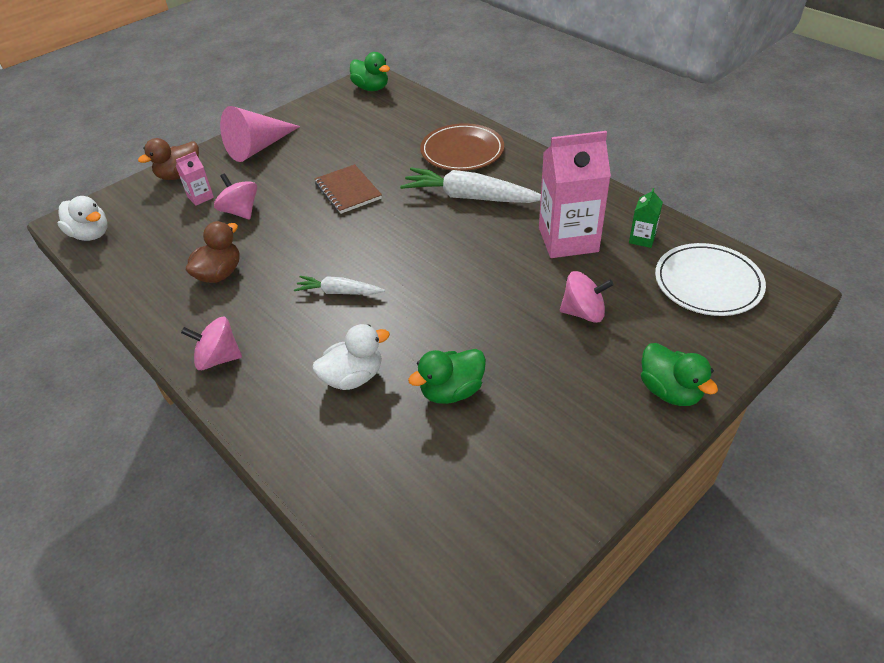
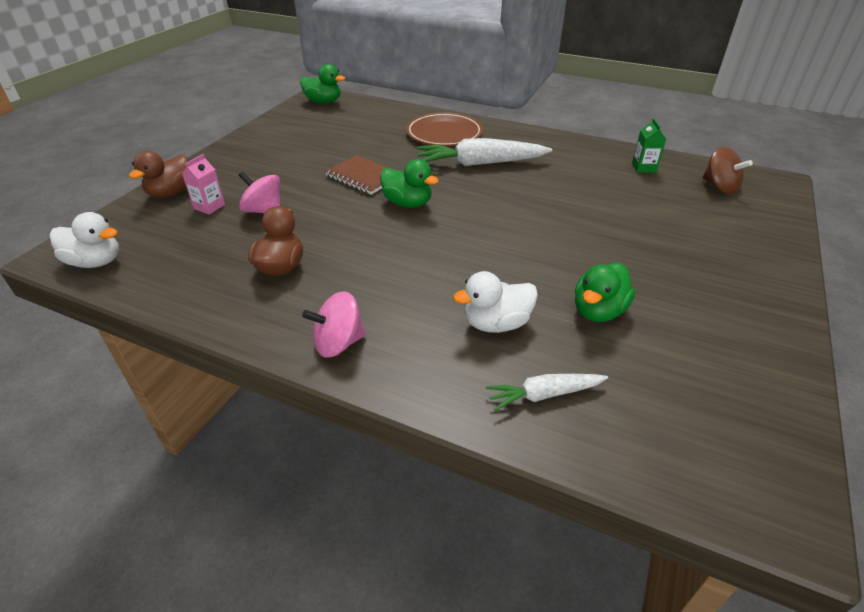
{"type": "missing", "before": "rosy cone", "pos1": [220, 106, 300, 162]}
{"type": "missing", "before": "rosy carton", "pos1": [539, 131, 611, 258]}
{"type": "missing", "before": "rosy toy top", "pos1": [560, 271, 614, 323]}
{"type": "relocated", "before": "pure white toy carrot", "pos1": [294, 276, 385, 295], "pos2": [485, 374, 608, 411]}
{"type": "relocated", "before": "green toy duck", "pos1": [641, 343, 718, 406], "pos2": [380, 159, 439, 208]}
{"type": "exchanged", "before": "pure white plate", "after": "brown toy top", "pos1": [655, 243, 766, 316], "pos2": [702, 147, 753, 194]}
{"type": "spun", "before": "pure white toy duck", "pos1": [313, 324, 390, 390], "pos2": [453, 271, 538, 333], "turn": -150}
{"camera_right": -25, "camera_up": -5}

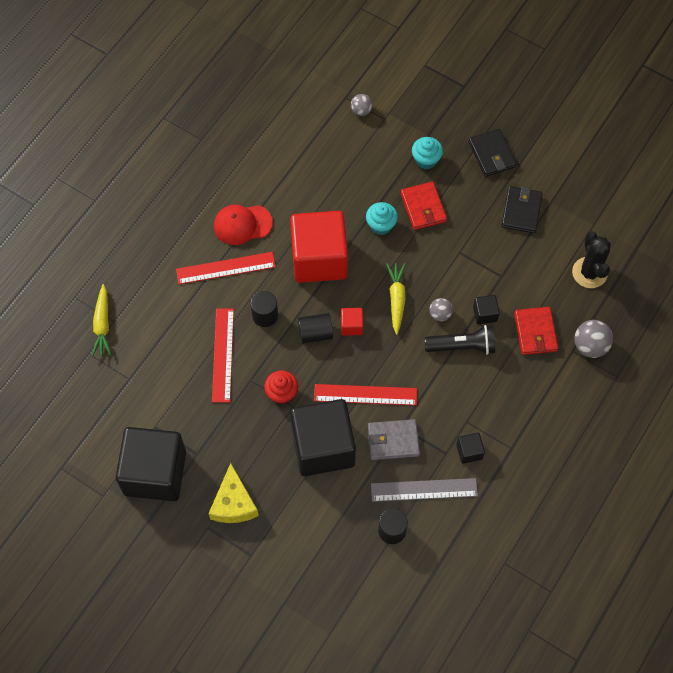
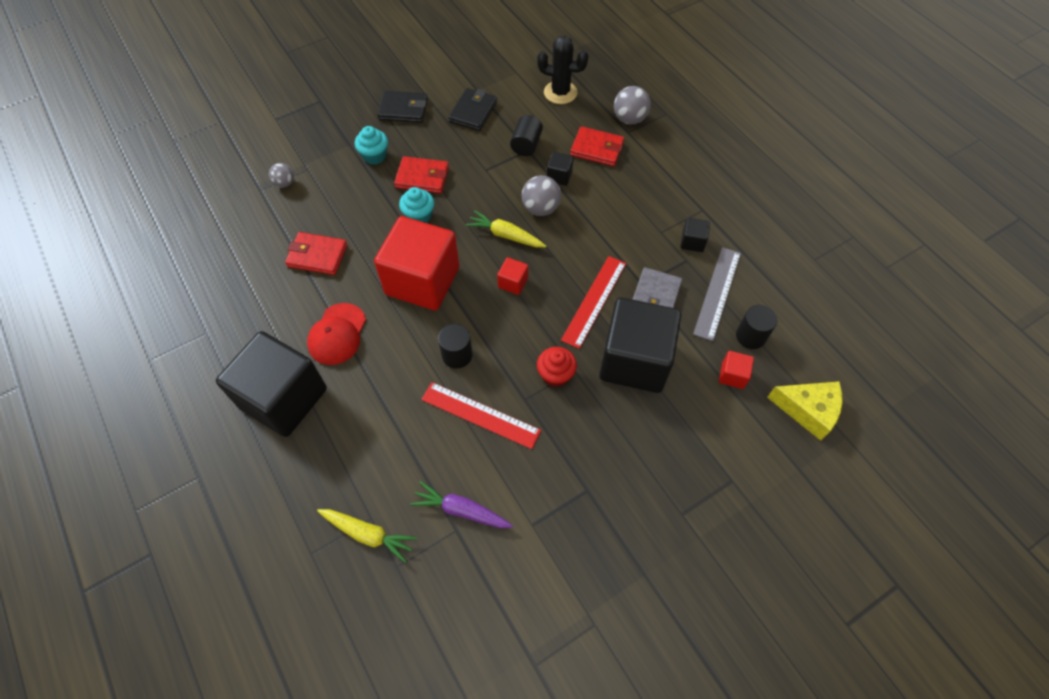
{"type": "missing", "before": "red ruler", "pos1": [176, 252, 276, 284]}
{"type": "missing", "before": "ebony flashlight", "pos1": [425, 325, 495, 355]}
{"type": "appeared", "after": "red card wallet", "pos2": [285, 232, 347, 275]}
{"type": "appeared", "after": "violet toy carrot", "pos2": [410, 481, 513, 528]}
{"type": "appeared", "after": "red solid cube", "pos2": [719, 351, 754, 389]}
{"type": "relocated", "before": "ebony solid cube", "pos1": [116, 427, 186, 501], "pos2": [216, 331, 327, 437]}
{"type": "relocated", "before": "golden cheese wedge", "pos1": [208, 463, 259, 523], "pos2": [767, 381, 843, 441]}
{"type": "relocated", "before": "ebony cylinder shape", "pos1": [298, 313, 333, 343], "pos2": [510, 115, 543, 156]}
{"type": "spun", "before": "ebony card wallet", "pos1": [501, 186, 543, 233], "pos2": [448, 88, 497, 131], "turn": 75}
{"type": "size", "before": "grey ball", "pos1": [429, 298, 453, 321], "pos2": [522, 175, 561, 216], "scale": 1.6}
{"camera_right": -65, "camera_up": -5}

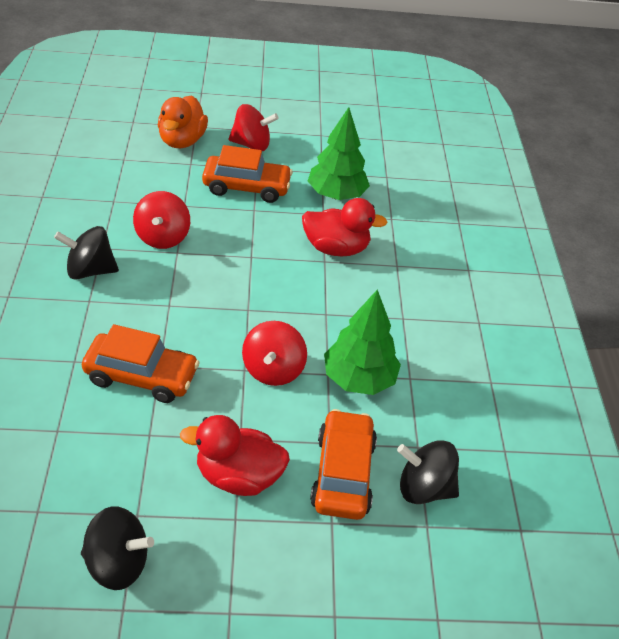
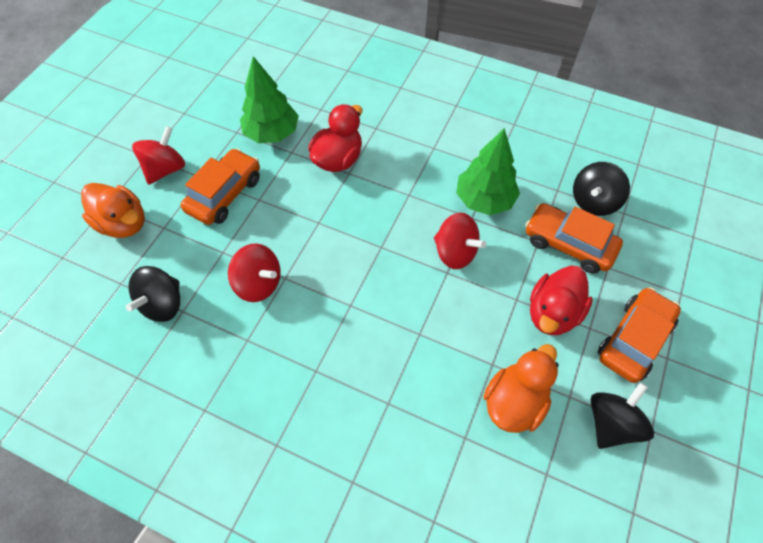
{"type": "appeared", "after": "bright orange toy duck", "pos2": [483, 344, 559, 433]}
{"type": "relocated", "before": "ebony toy top", "pos1": [54, 226, 119, 280], "pos2": [126, 266, 180, 322]}
{"type": "relocated", "before": "bright orange car", "pos1": [82, 324, 200, 403], "pos2": [598, 287, 681, 383]}
{"camera_right": -60, "camera_up": 15}

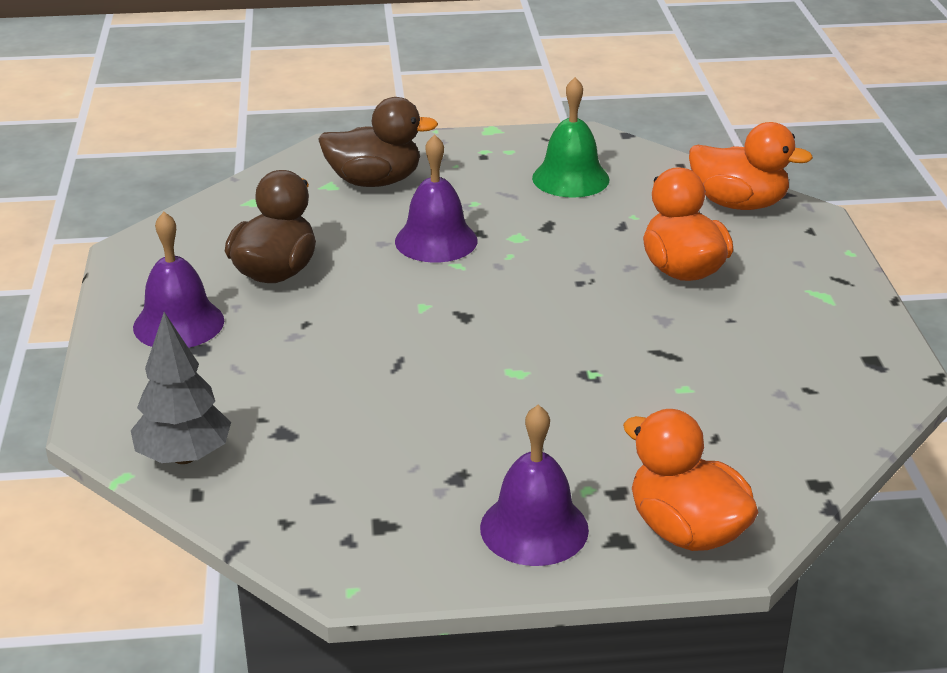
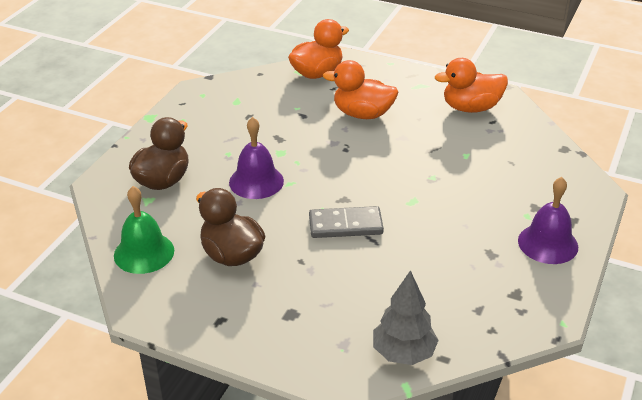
{"type": "missing", "before": "violet school bell", "pos1": [133, 212, 224, 348]}
{"type": "appeared", "after": "grey domino piece", "pos2": [309, 206, 384, 238]}
{"type": "relocated", "before": "green school bell", "pos1": [532, 77, 609, 198], "pos2": [114, 186, 174, 274]}
{"type": "relocated", "before": "bright orange toy duck", "pos1": [623, 409, 758, 551], "pos2": [435, 58, 508, 113]}
{"camera_right": -60, "camera_up": 5}

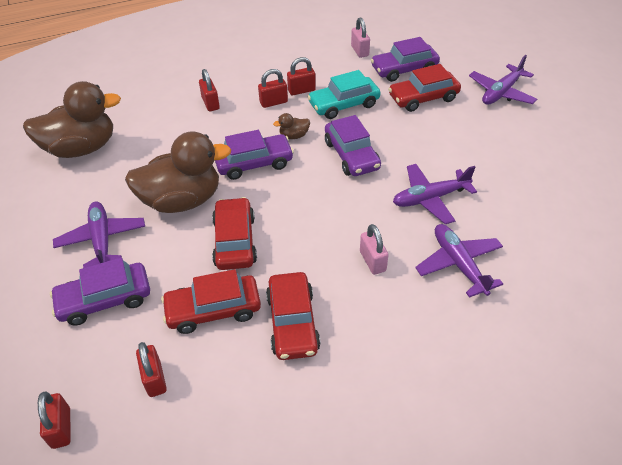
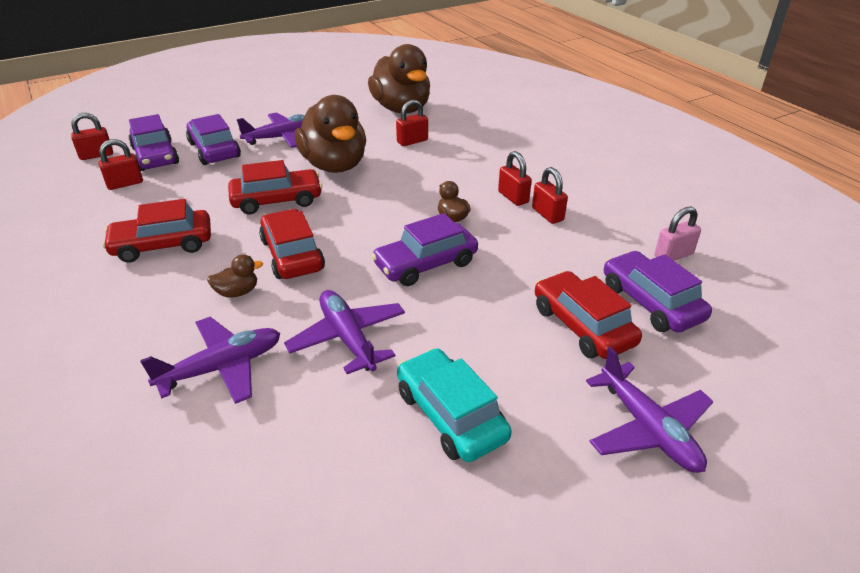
{"type": "relocated", "before": "red car", "pos1": [161, 269, 261, 334], "pos2": [259, 209, 325, 279]}
{"type": "relocated", "before": "red small lock", "pos1": [199, 69, 220, 111], "pos2": [396, 100, 428, 146]}
{"type": "relocated", "before": "violet car", "pos1": [215, 130, 294, 180], "pos2": [129, 114, 179, 171]}
{"type": "relocated", "before": "aqua car", "pos1": [307, 70, 381, 119], "pos2": [397, 348, 512, 462]}
{"type": "exchanged", "before": "rosy small lock", "after": "brown toy duck", "pos1": [360, 224, 388, 275], "pos2": [207, 254, 263, 298]}
{"type": "spun", "before": "violet aeroplane", "pos1": [469, 55, 537, 105], "pos2": [586, 347, 714, 473], "turn": -150}
{"camera_right": 80, "camera_up": -10}

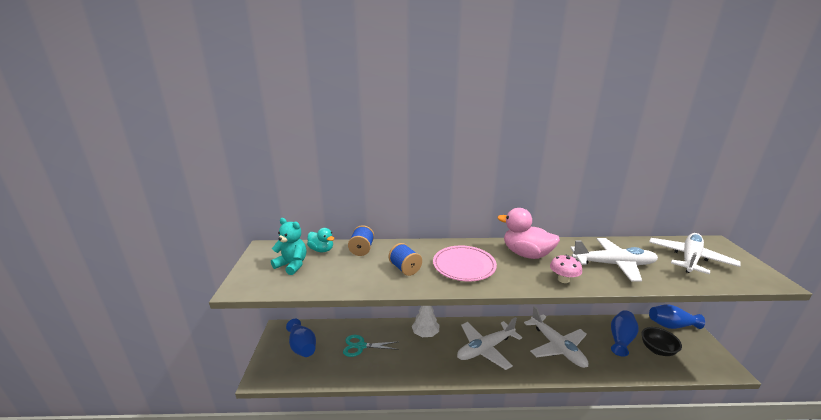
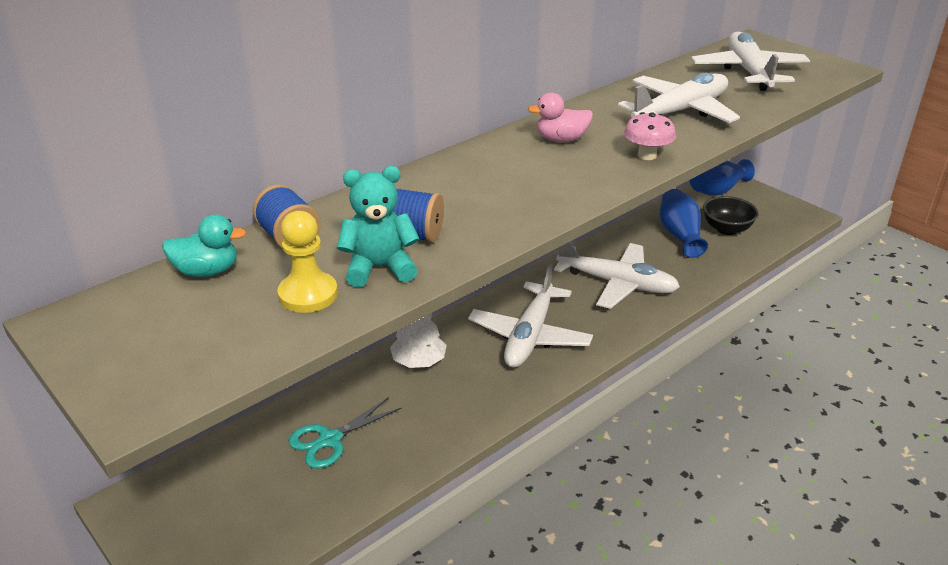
{"type": "missing", "before": "blue flower vase", "pos1": [286, 319, 316, 357]}
{"type": "missing", "before": "rosy plate", "pos1": [433, 245, 497, 282]}
{"type": "appeared", "after": "golden game pawn", "pos2": [277, 211, 338, 313]}
{"type": "relocated", "before": "aqua stuffed bear", "pos1": [271, 218, 306, 275], "pos2": [337, 166, 419, 287]}
{"type": "size", "before": "rosy toy duck", "pos1": [497, 208, 560, 259], "pos2": [528, 93, 593, 142], "scale": 0.58}
{"camera_right": -40, "camera_up": 10}

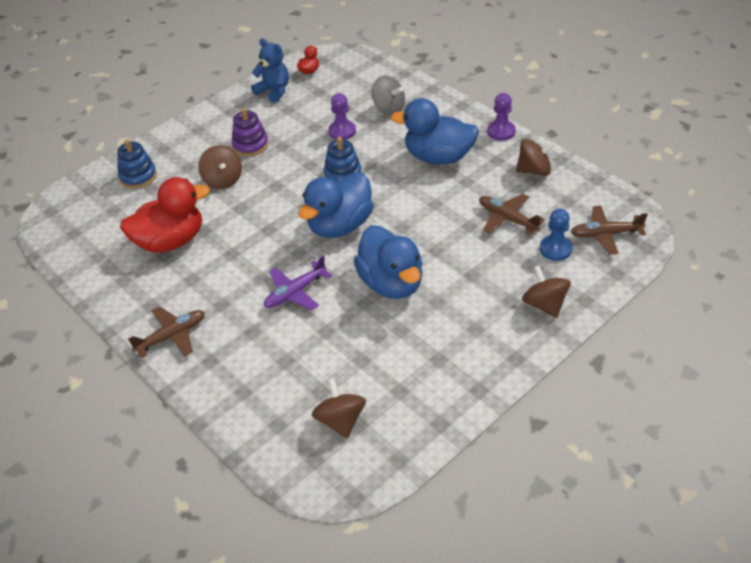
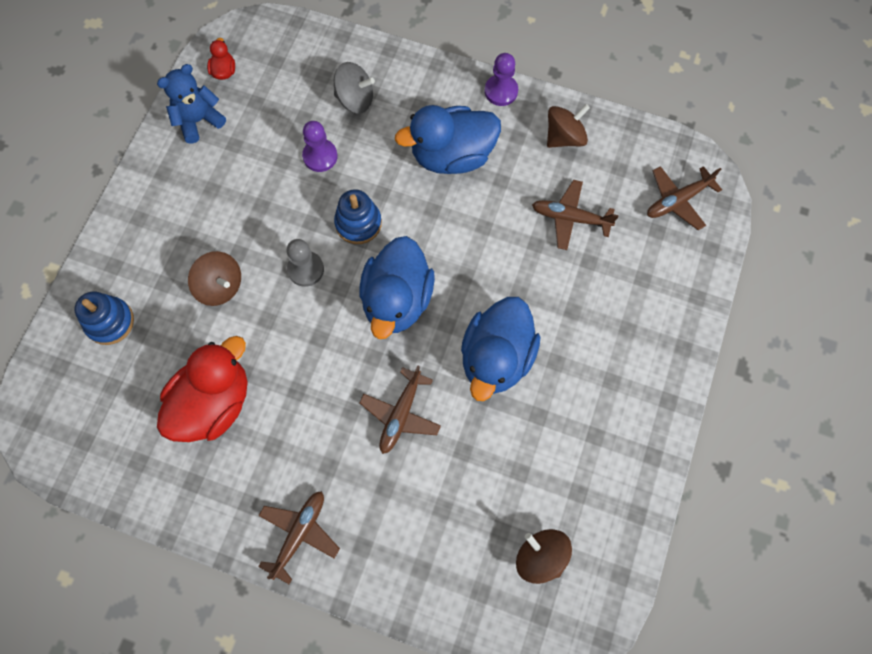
{"type": "missing", "before": "violet stacking toy", "pos1": [231, 108, 269, 157]}
{"type": "missing", "before": "brown toy top", "pos1": [522, 265, 571, 318]}
{"type": "missing", "before": "blue game pawn", "pos1": [540, 209, 572, 261]}
{"type": "appeared", "after": "grey game pawn", "pos2": [287, 239, 324, 287]}
{"type": "colour", "before": "violet aeroplane", "after": "brown aeroplane", "pos1": [264, 255, 332, 310], "pos2": [360, 366, 441, 454]}
{"type": "spun", "before": "blue stuffed bear", "pos1": [251, 38, 289, 103], "pos2": [157, 64, 226, 144], "turn": -45}
{"type": "spun", "before": "blue toy duck", "pos1": [354, 226, 422, 299], "pos2": [461, 297, 540, 401], "turn": 75}
{"camera_right": -30, "camera_up": 25}

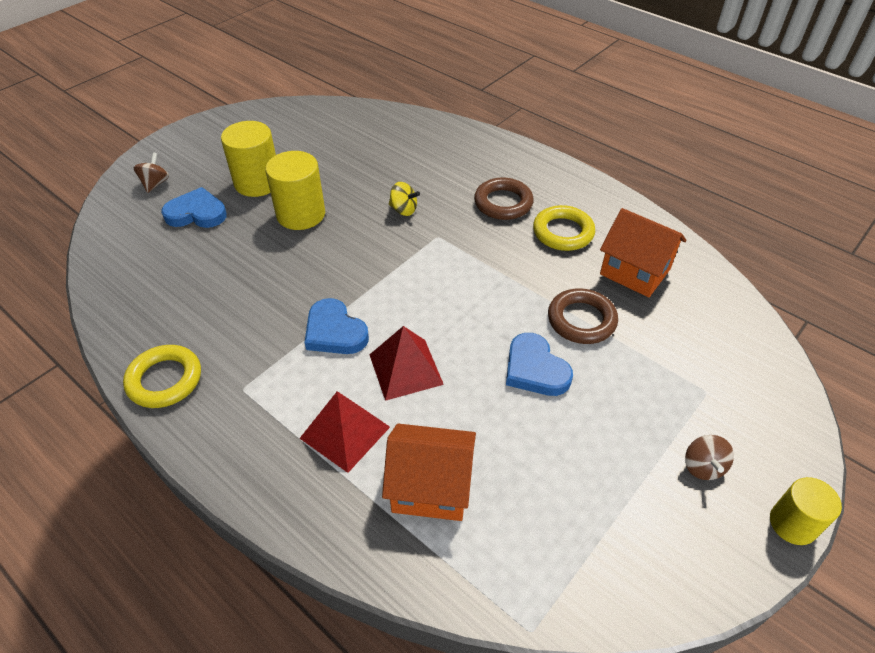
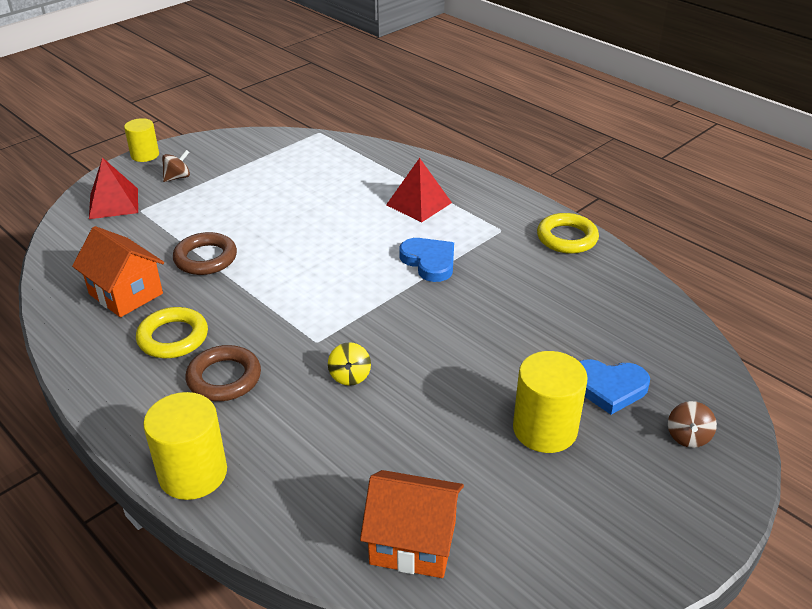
{"type": "missing", "before": "blue heart shape", "pos1": [506, 333, 573, 396]}
{"type": "relocated", "before": "golden cylinder shape", "pos1": [265, 151, 325, 230], "pos2": [143, 392, 227, 500]}
{"type": "relocated", "before": "red solid pyramid", "pos1": [369, 326, 444, 401], "pos2": [89, 157, 138, 219]}
{"type": "relocated", "before": "bright orange cottage", "pos1": [382, 424, 476, 521], "pos2": [360, 470, 464, 578]}
{"type": "spun", "before": "golden toy top", "pos1": [389, 182, 420, 216], "pos2": [328, 342, 371, 386], "turn": -120}
{"type": "spun", "before": "brown toy top", "pos1": [685, 435, 734, 480], "pos2": [162, 150, 190, 182], "turn": 45}
{"camera_right": -175, "camera_up": -10}

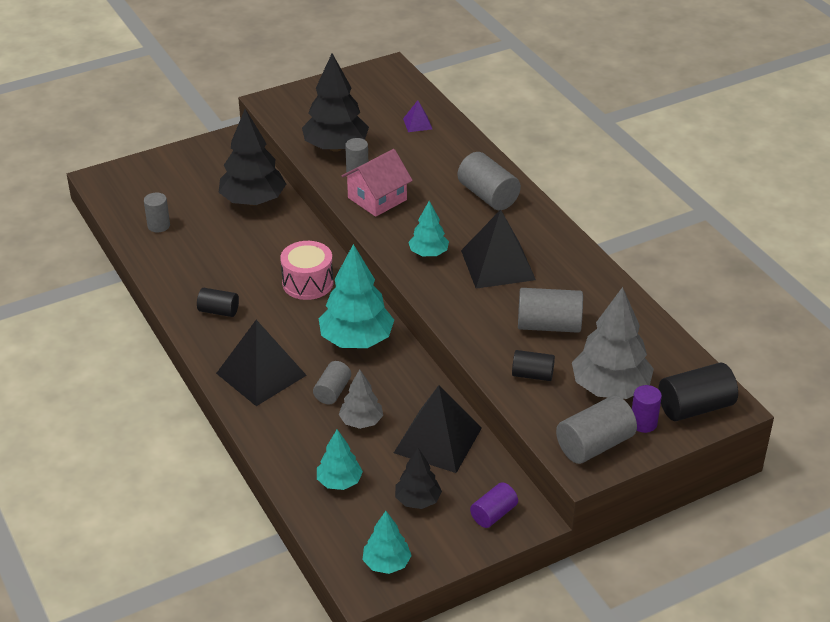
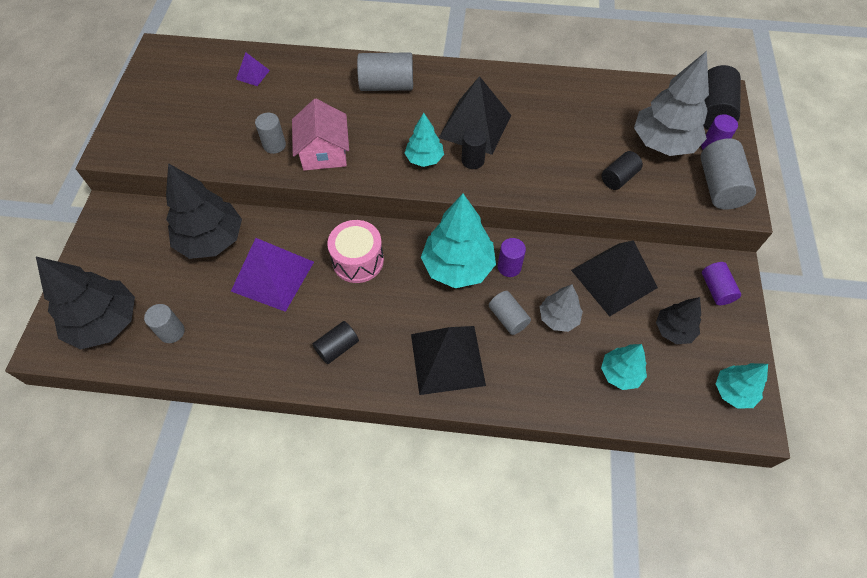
{"type": "missing", "before": "grey cylinder shape", "pos1": [518, 288, 583, 333]}
{"type": "appeared", "after": "violet solid pyramid", "pos2": [231, 238, 314, 312]}
{"type": "appeared", "after": "ebony cylinder shape", "pos2": [461, 128, 487, 169]}
{"type": "appeared", "after": "violet cylinder shape", "pos2": [498, 238, 526, 277]}
{"type": "relocated", "before": "ebony fir tree", "pos1": [302, 53, 369, 152], "pos2": [36, 257, 135, 349]}
{"camera_right": -55, "camera_up": 20}

